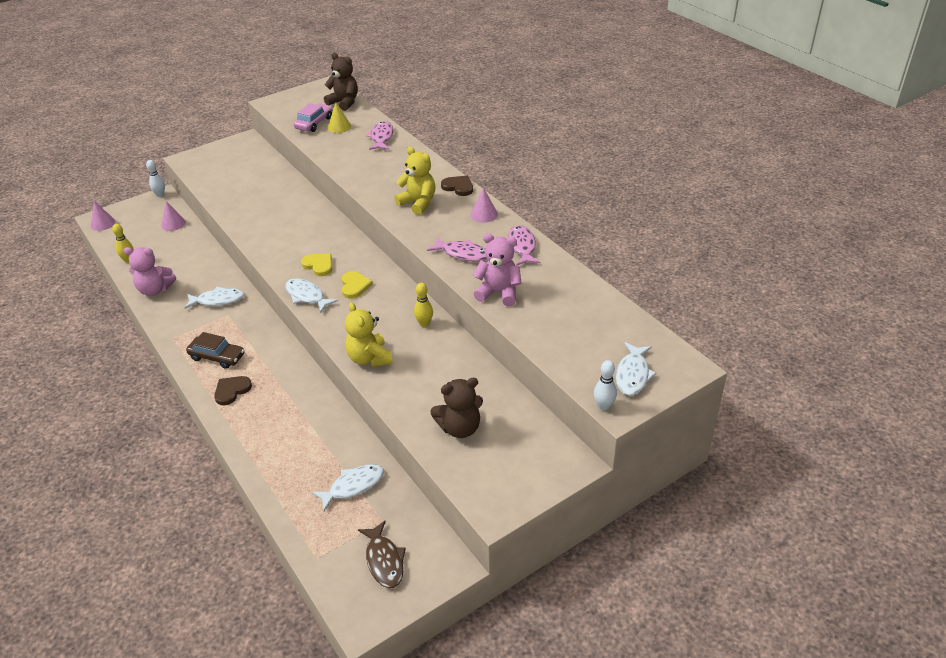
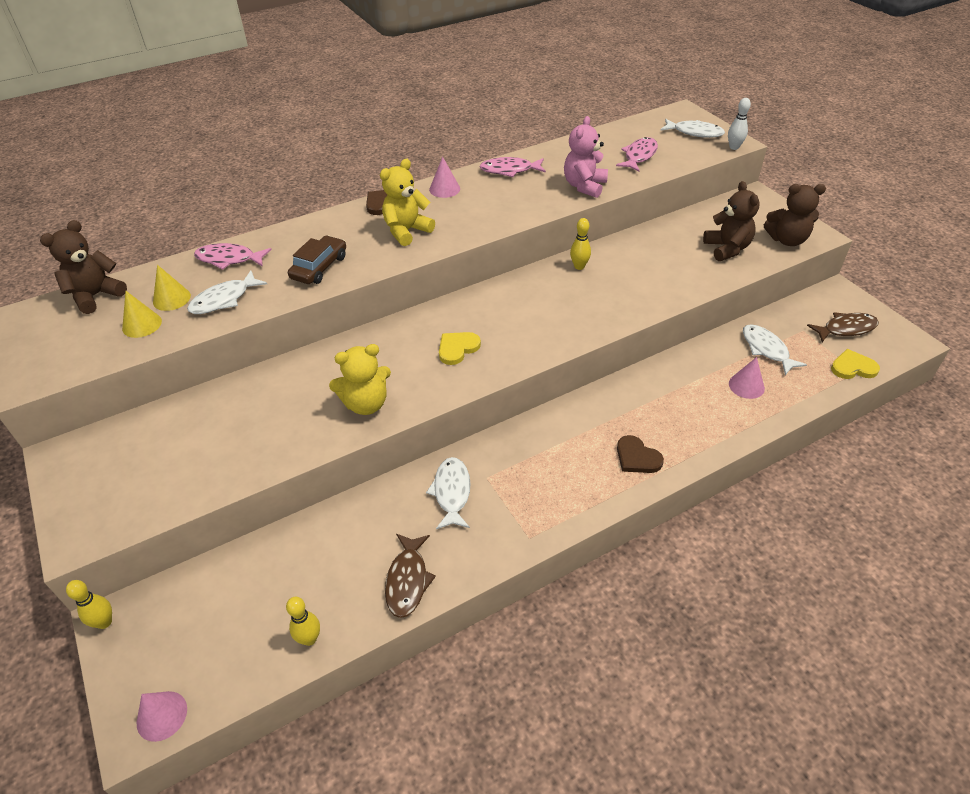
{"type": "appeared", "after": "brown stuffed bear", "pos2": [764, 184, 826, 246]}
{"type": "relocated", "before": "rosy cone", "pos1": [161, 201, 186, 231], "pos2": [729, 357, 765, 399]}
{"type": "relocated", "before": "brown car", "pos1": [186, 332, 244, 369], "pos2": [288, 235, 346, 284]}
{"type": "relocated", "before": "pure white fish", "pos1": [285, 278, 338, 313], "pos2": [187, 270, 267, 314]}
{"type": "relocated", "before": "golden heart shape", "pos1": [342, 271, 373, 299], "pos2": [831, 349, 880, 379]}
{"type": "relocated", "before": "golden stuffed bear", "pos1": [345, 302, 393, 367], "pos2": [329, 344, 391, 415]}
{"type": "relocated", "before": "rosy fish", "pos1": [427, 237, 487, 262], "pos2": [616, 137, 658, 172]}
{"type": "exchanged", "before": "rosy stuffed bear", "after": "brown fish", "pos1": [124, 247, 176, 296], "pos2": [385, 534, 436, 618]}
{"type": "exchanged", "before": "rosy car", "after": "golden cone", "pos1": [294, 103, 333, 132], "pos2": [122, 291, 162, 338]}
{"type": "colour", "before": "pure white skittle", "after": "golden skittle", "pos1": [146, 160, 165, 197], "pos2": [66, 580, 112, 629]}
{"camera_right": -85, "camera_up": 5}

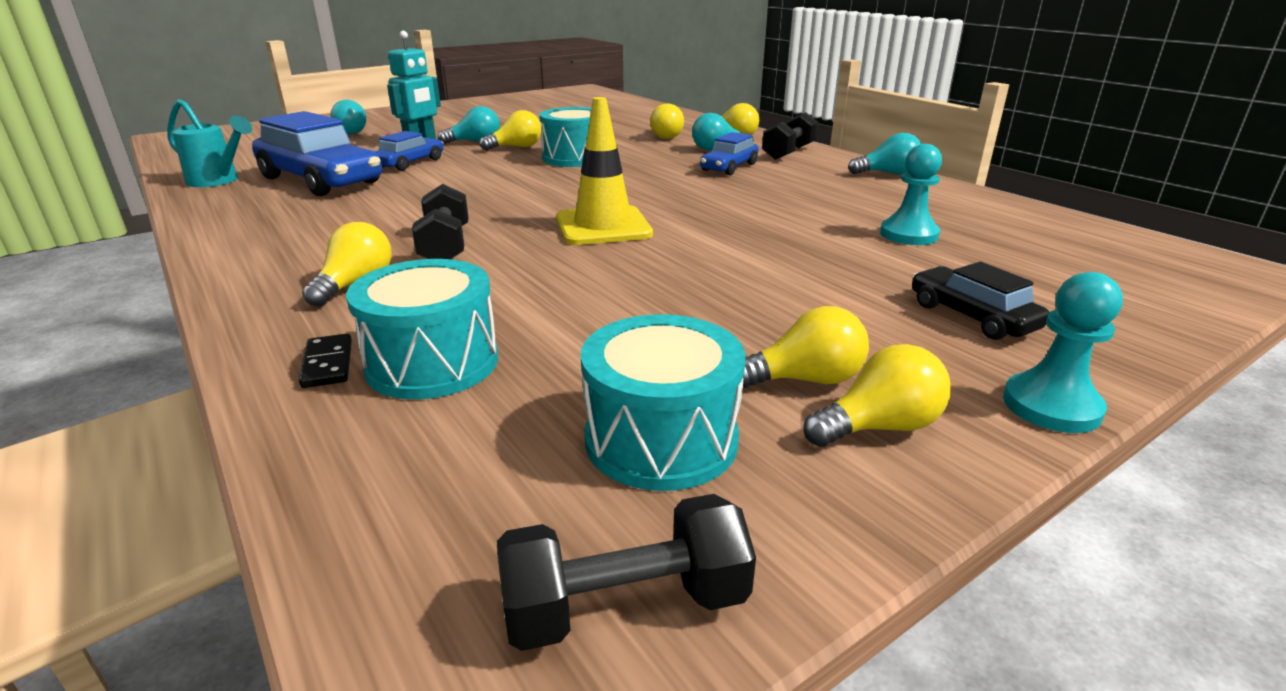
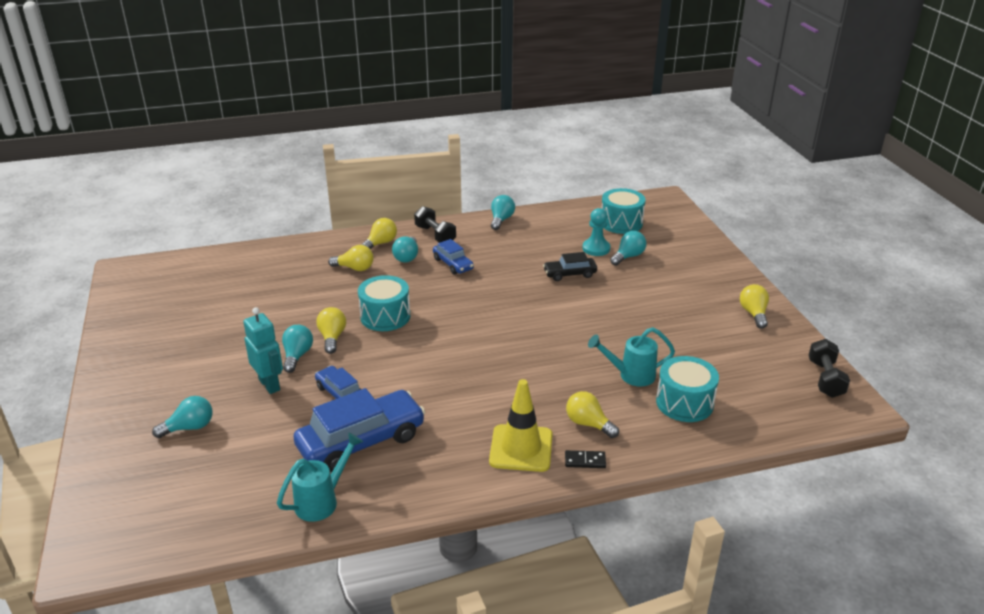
{"type": "missing", "before": "ebony dumbbell", "pos1": [412, 184, 469, 259]}
{"type": "missing", "before": "golden light bulb", "pos1": [743, 306, 869, 388]}
{"type": "missing", "before": "aqua game pawn", "pos1": [1003, 272, 1123, 433]}
{"type": "appeared", "after": "aqua watering pot", "pos2": [588, 327, 675, 386]}
{"type": "appeared", "after": "aqua light bulb", "pos2": [610, 231, 646, 266]}
{"type": "relocated", "before": "ebony domino piece", "pos1": [299, 333, 352, 388], "pos2": [565, 450, 606, 468]}
{"type": "relocated", "before": "golden safety cone", "pos1": [556, 97, 653, 245], "pos2": [489, 379, 553, 472]}
{"type": "relocated", "before": "aqua snare drum", "pos1": [581, 314, 745, 491], "pos2": [601, 188, 646, 234]}
{"type": "relocated", "before": "ebony car", "pos1": [912, 262, 1049, 340], "pos2": [543, 252, 597, 281]}
{"camera_right": -70, "camera_up": 5}

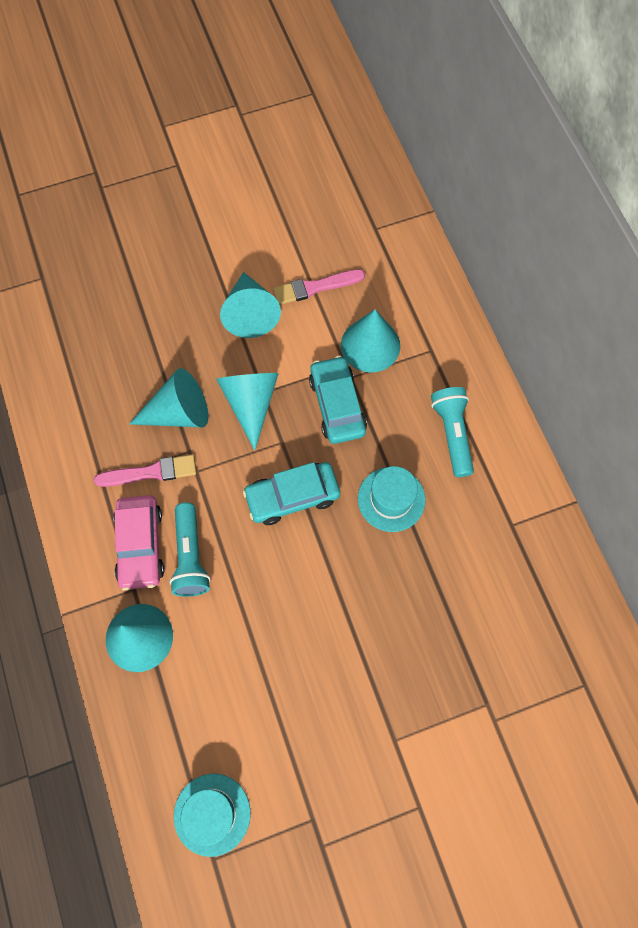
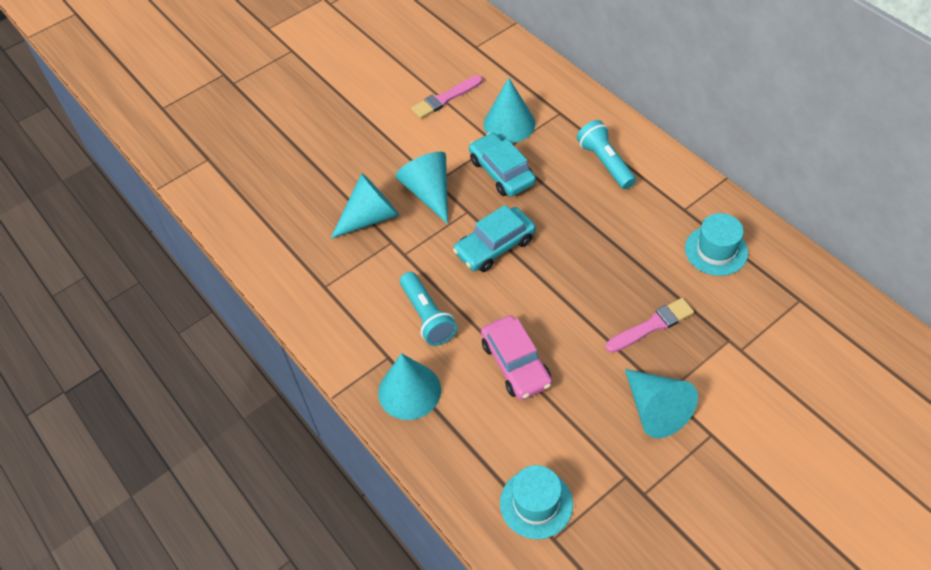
{"type": "relocated", "before": "rosy paint brush", "pos1": [94, 455, 196, 487], "pos2": [606, 298, 694, 353]}
{"type": "relocated", "before": "rosy car", "pos1": [113, 495, 164, 591], "pos2": [481, 315, 552, 400]}
{"type": "relocated", "before": "aqua cone", "pos1": [220, 272, 281, 338], "pos2": [625, 369, 698, 438]}
{"type": "relocated", "before": "aqua tall hat", "pos1": [358, 466, 426, 532], "pos2": [685, 213, 748, 276]}
{"camera_right": -15, "camera_up": -15}

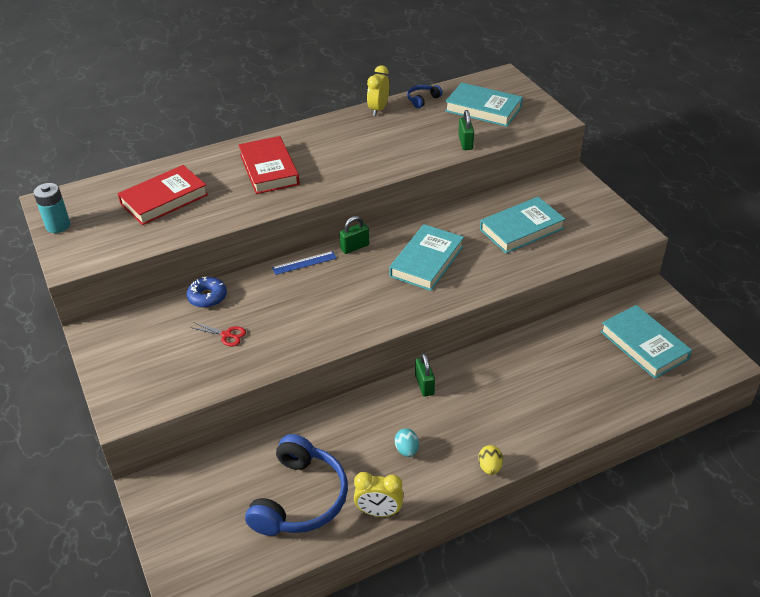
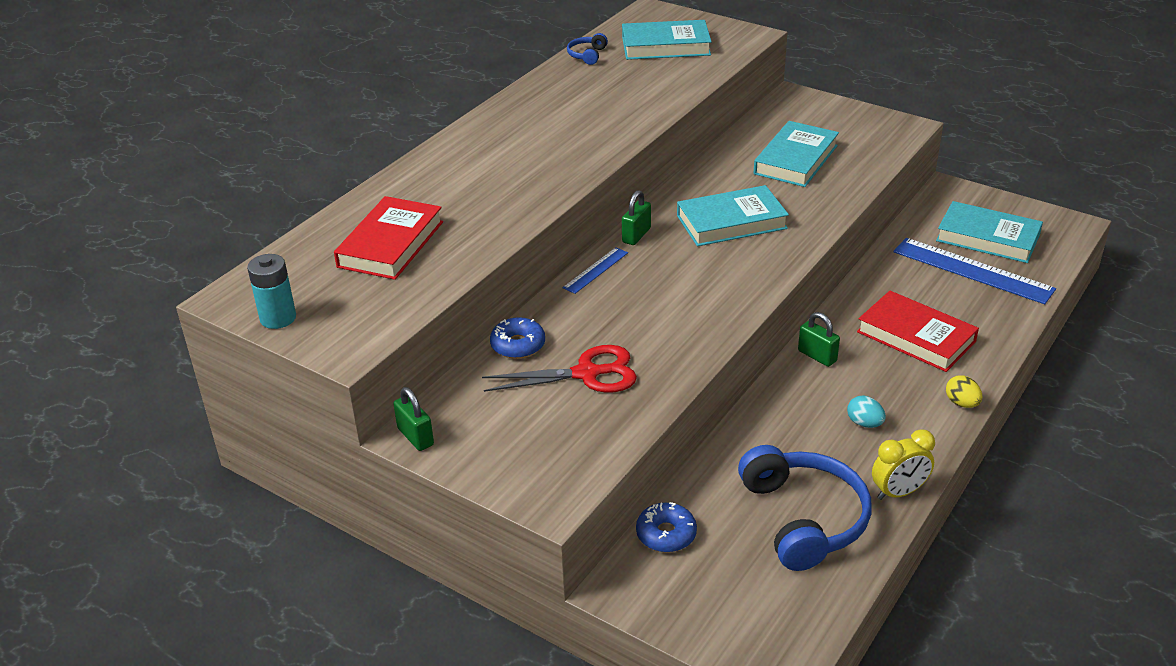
{"type": "missing", "before": "golden clock", "pos1": [367, 65, 389, 116]}
{"type": "appeared", "after": "blue donut", "pos2": [636, 502, 697, 552]}
{"type": "appeared", "after": "blue ruler", "pos2": [893, 238, 1056, 304]}
{"type": "relocated", "before": "red book", "pos1": [238, 136, 300, 194], "pos2": [857, 291, 979, 372]}
{"type": "relocated", "before": "green small lock", "pos1": [458, 110, 474, 150], "pos2": [393, 387, 434, 451]}
{"type": "spun", "before": "aqua book", "pos1": [389, 224, 464, 291], "pos2": [677, 185, 789, 246], "turn": 75}
{"type": "size", "before": "red shears", "pos1": [190, 322, 246, 346], "pos2": [482, 345, 637, 393], "scale": 1.91}
{"camera_right": -30, "camera_up": -5}

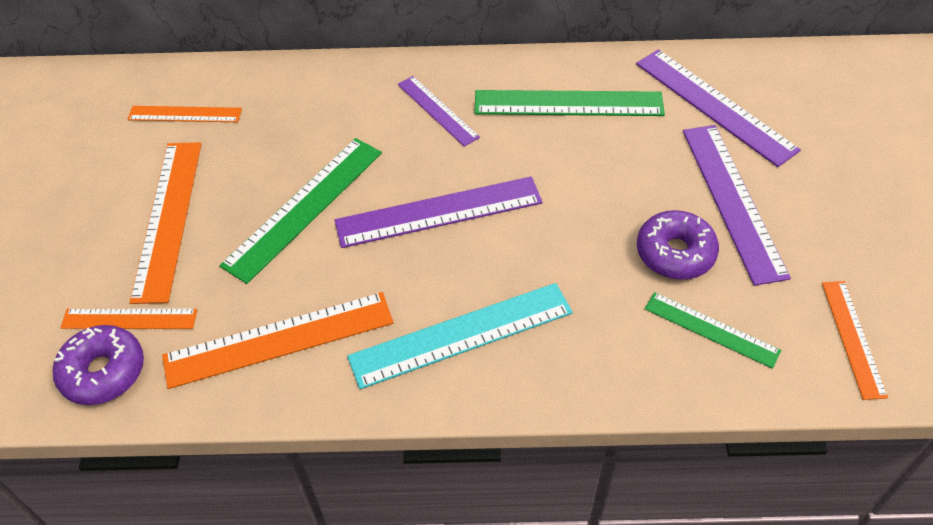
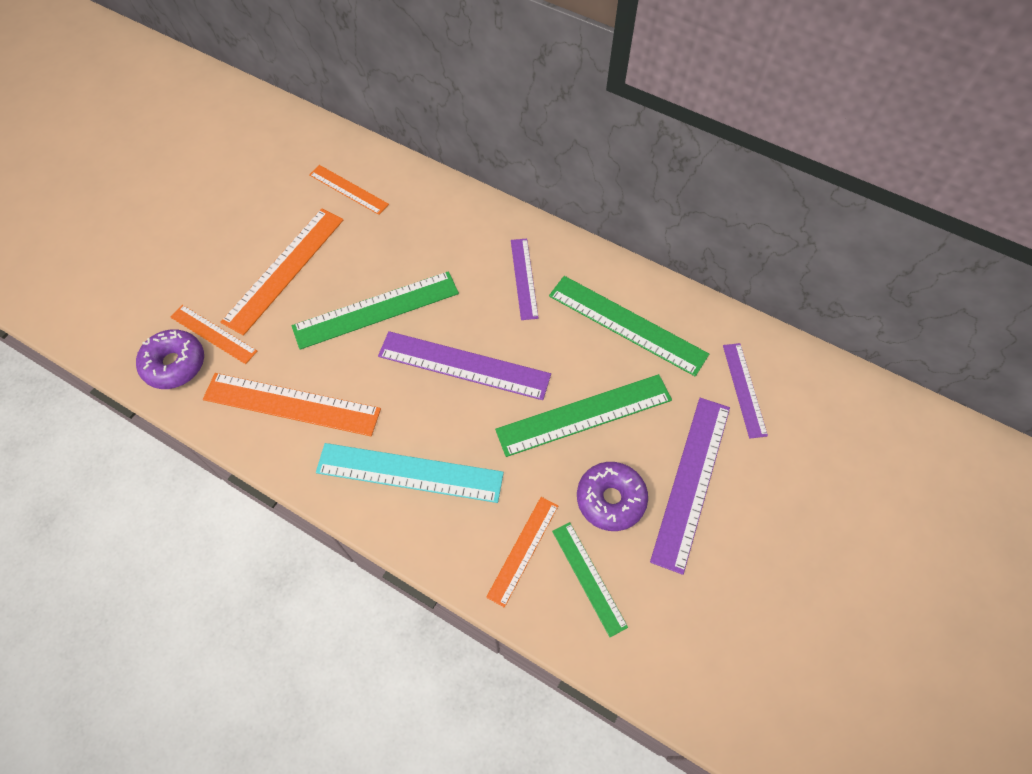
{"type": "appeared", "after": "green ruler", "pos2": [495, 374, 672, 457]}
{"type": "relocated", "before": "bright orange ruler", "pos1": [822, 281, 888, 400], "pos2": [486, 497, 558, 607]}
{"type": "size", "before": "violet ruler", "pos1": [636, 49, 801, 167], "pos2": [723, 343, 768, 439], "scale": 0.6}
{"camera_right": 30, "camera_up": 10}

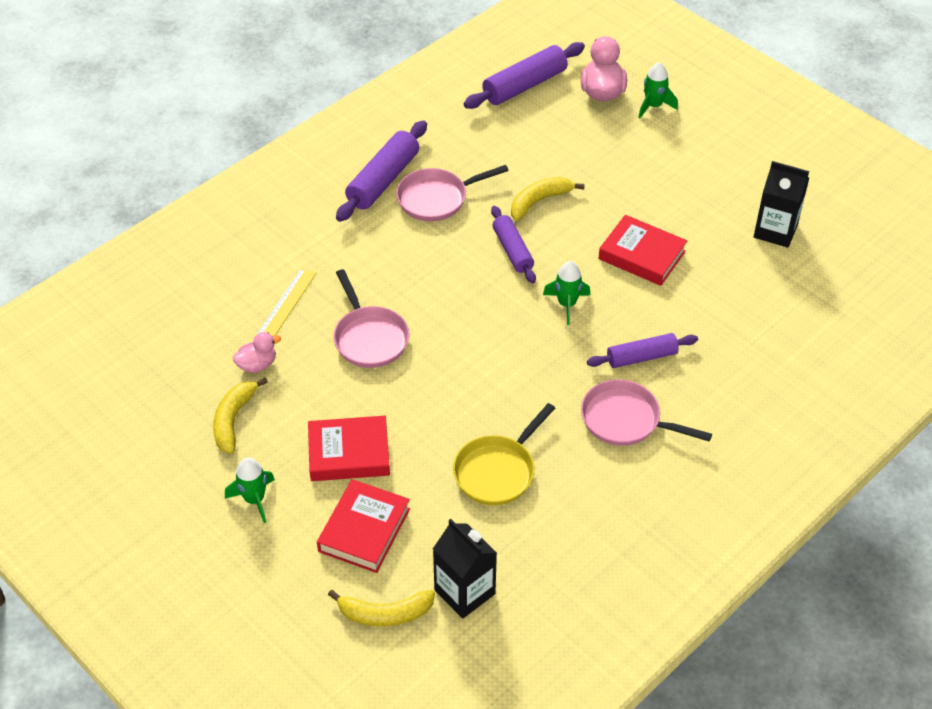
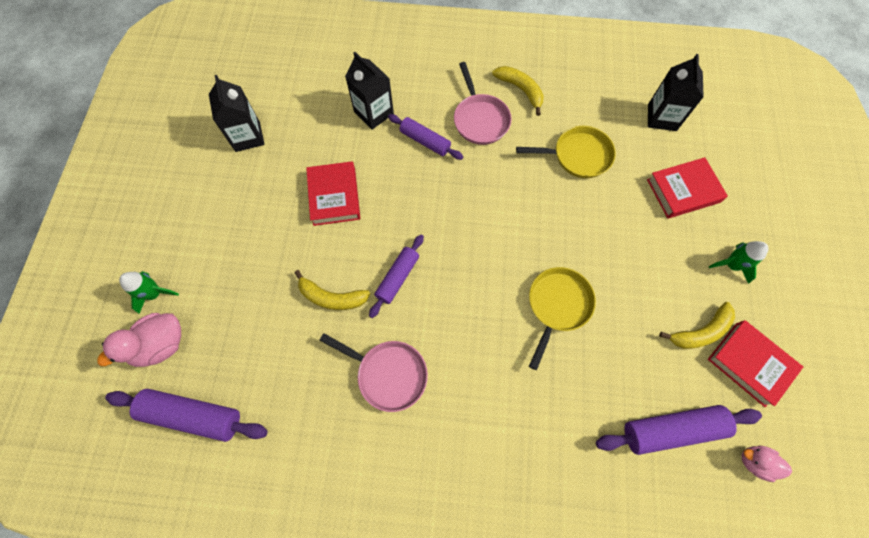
{"type": "missing", "before": "golden ruler", "pos1": [256, 268, 316, 336]}
{"type": "missing", "before": "green toy rocket", "pos1": [543, 261, 590, 325]}
{"type": "appeared", "after": "ebony carton", "pos2": [345, 52, 394, 130]}
{"type": "relocated", "before": "rosy toy duck", "pos1": [233, 332, 281, 373], "pos2": [742, 445, 792, 482]}
{"type": "relocated", "before": "red book", "pos1": [308, 416, 390, 481], "pos2": [708, 320, 803, 407]}
{"type": "relocated", "before": "golden toy banana", "pos1": [328, 590, 435, 626], "pos2": [492, 66, 544, 116]}
{"type": "relocated", "before": "violet rolling pin", "pos1": [336, 120, 427, 222], "pos2": [596, 405, 762, 455]}
{"type": "colour", "before": "rosy skillet", "after": "golden skillet", "pos1": [333, 269, 410, 368], "pos2": [529, 267, 596, 370]}
{"camera_right": -130, "camera_up": 20}

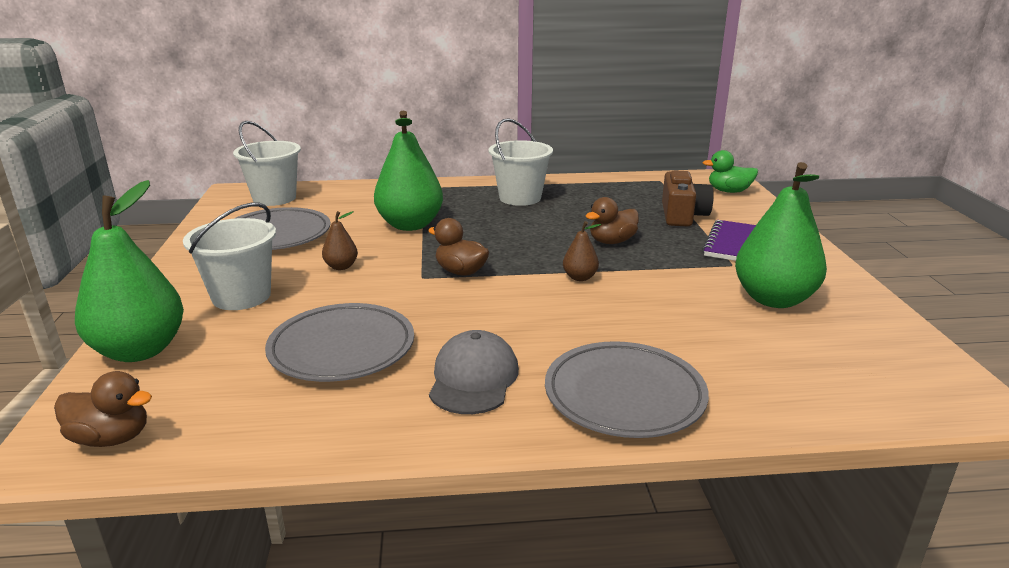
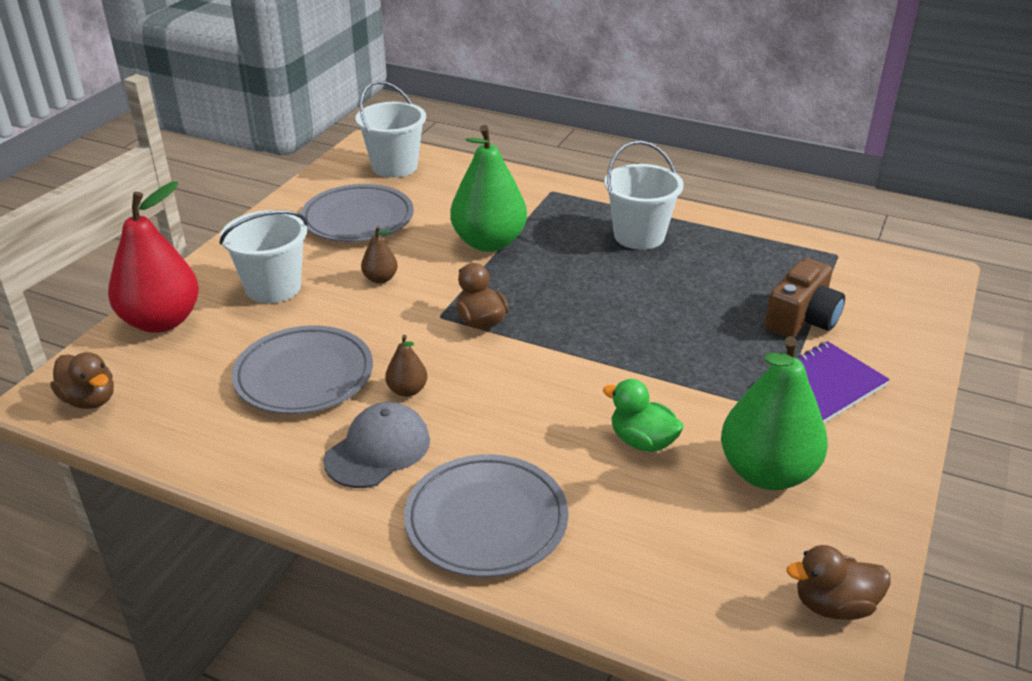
{"type": "relocated", "before": "brown toy pear", "pos1": [563, 221, 601, 281], "pos2": [385, 335, 427, 397]}
{"type": "relocated", "before": "brown toy duck", "pos1": [586, 197, 639, 244], "pos2": [787, 545, 891, 620]}
{"type": "relocated", "before": "green toy duck", "pos1": [702, 150, 758, 193], "pos2": [603, 379, 684, 452]}
{"type": "colour", "before": "green toy pear", "after": "red toy pear", "pos1": [75, 180, 184, 362], "pos2": [108, 181, 199, 333]}
{"camera_right": 30, "camera_up": 10}

